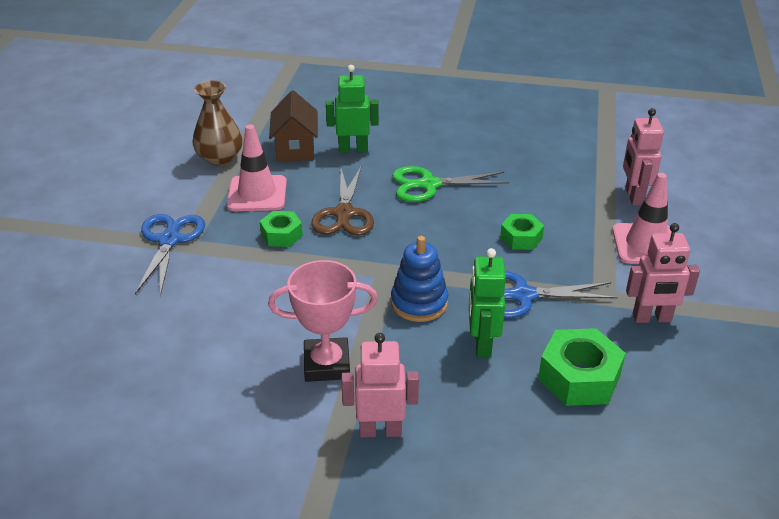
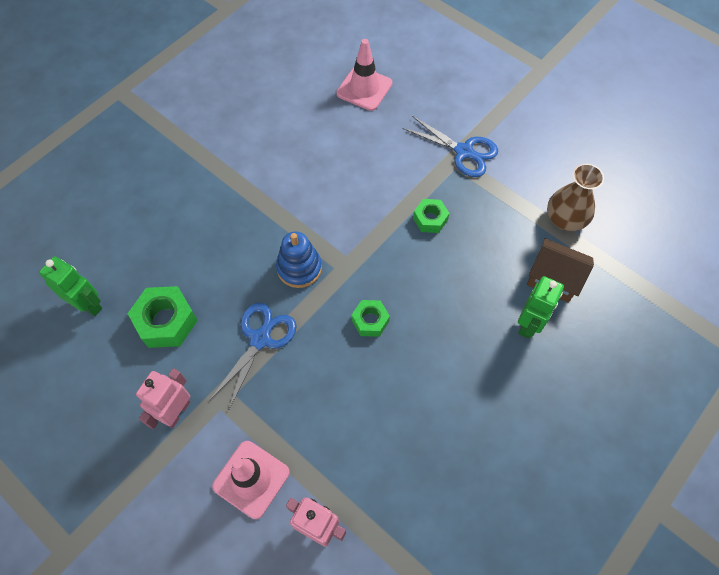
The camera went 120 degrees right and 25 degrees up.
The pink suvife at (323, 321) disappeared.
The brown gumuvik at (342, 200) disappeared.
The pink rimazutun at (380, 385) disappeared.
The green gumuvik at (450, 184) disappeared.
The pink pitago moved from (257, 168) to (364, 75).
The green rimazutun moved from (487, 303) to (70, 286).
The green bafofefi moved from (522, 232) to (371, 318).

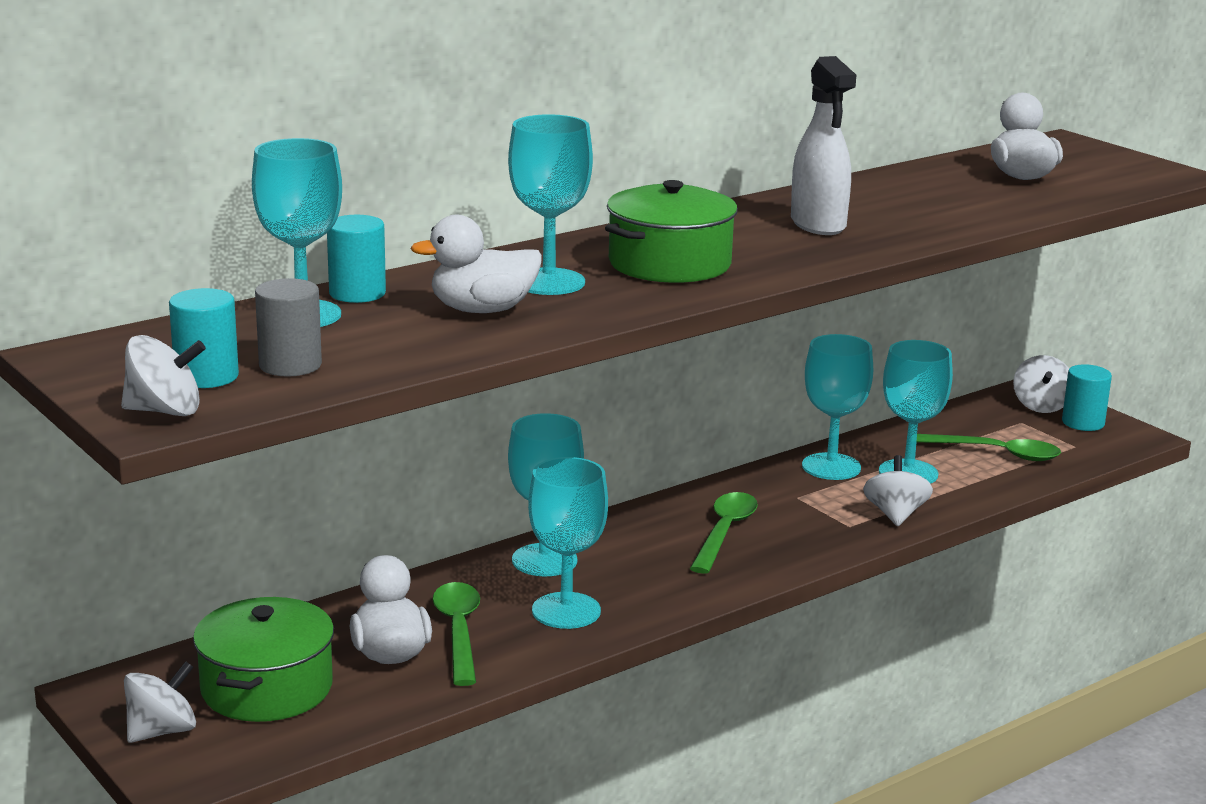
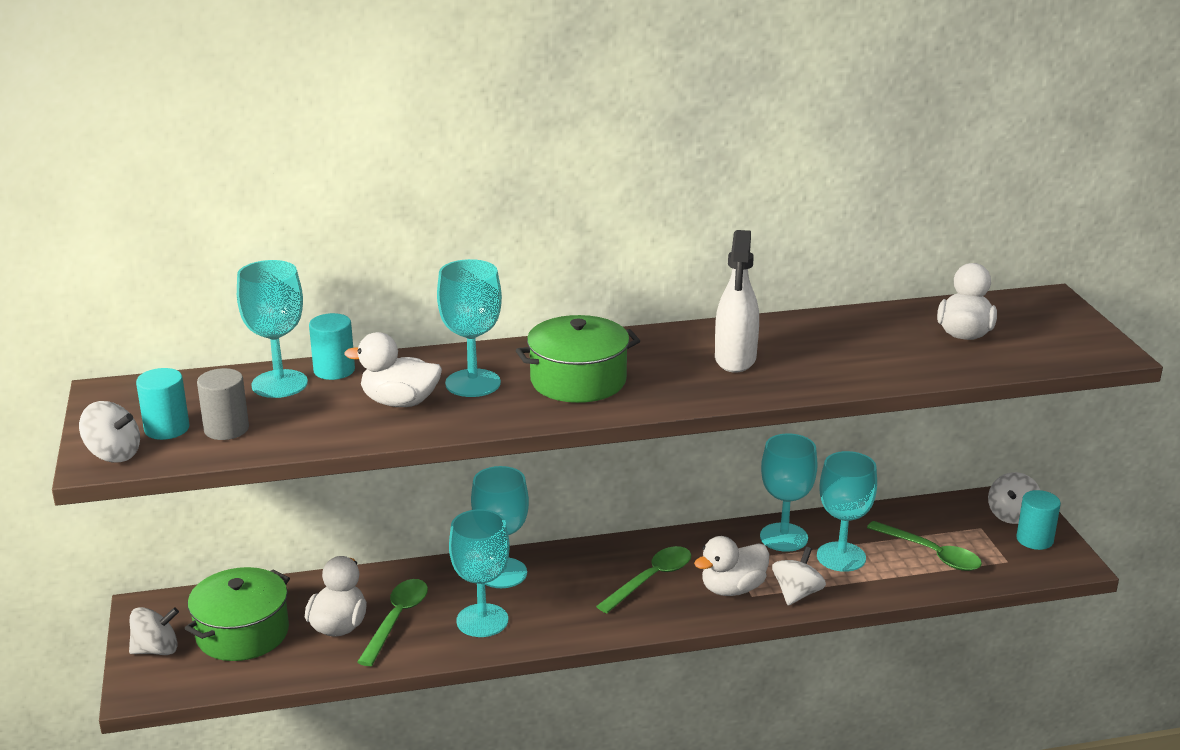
The camera went 25 degrees right and 5 degrees up.
The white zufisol at (731, 566) appeared.

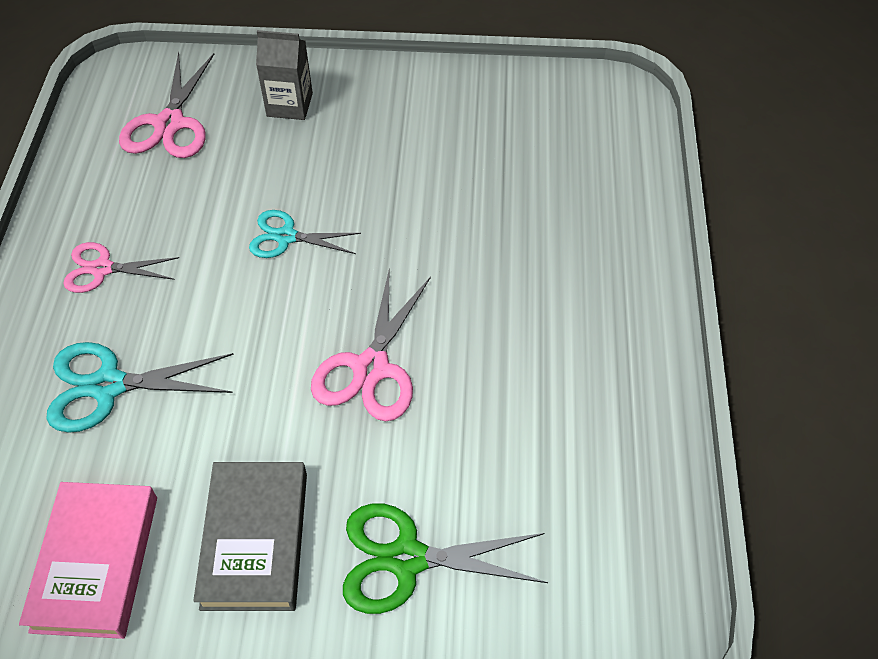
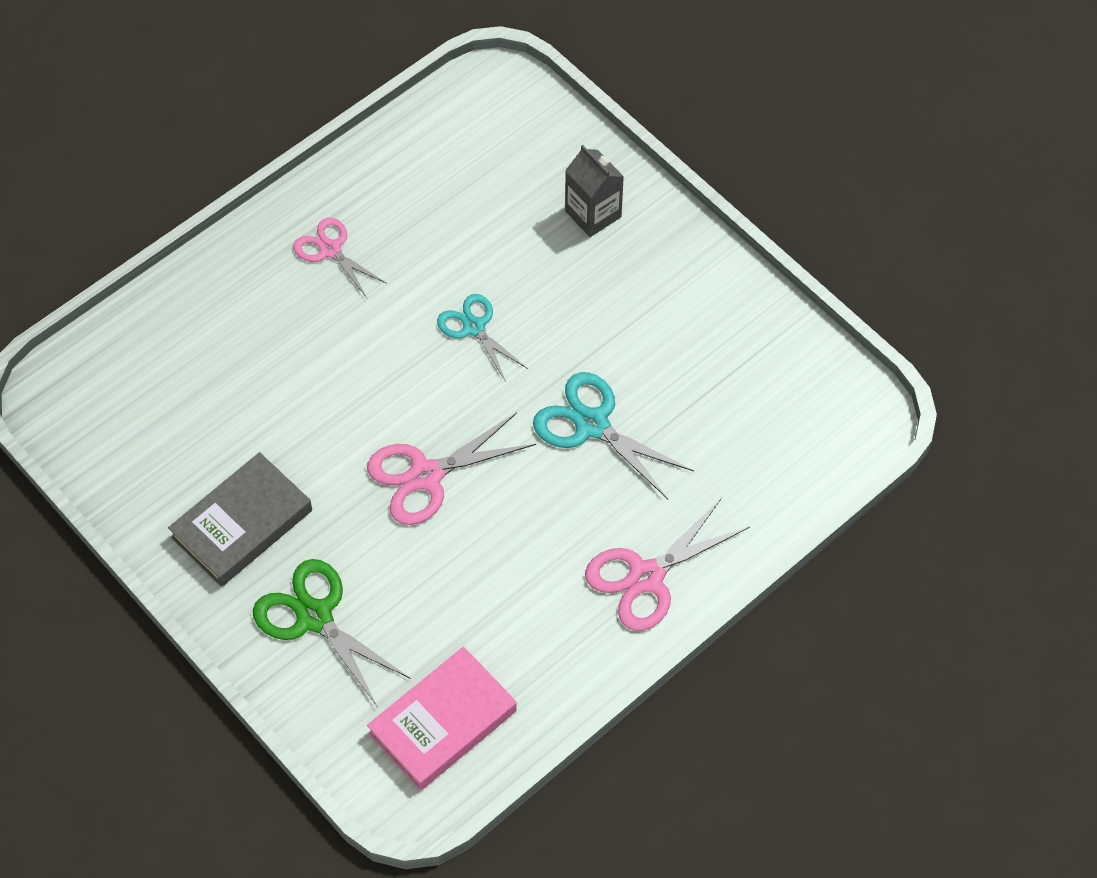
The camera went 45 degrees right and 5 degrees up.
The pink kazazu moved from (88, 560) to (442, 718).
The turquoise gumuvik moved from (140, 387) to (613, 435).
The pink gumuvik moved from (166, 105) to (667, 564).

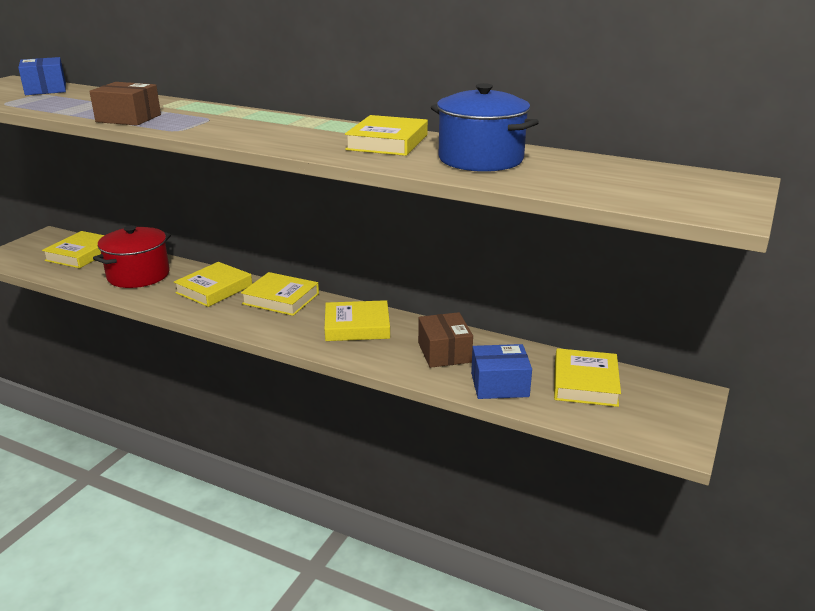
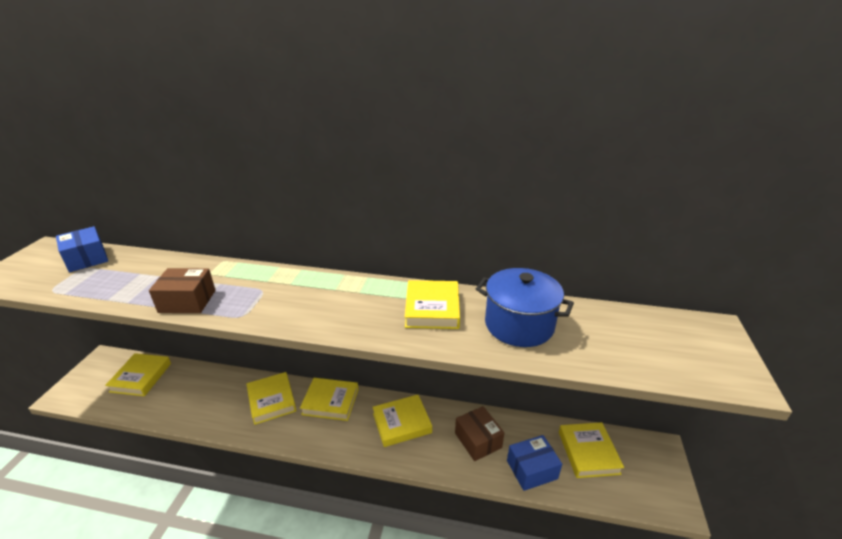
The camera went 15 degrees left and 5 degrees up.
The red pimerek at (132, 256) disappeared.
The yellow kazazu at (213, 284) turned 45 degrees counterclockwise.

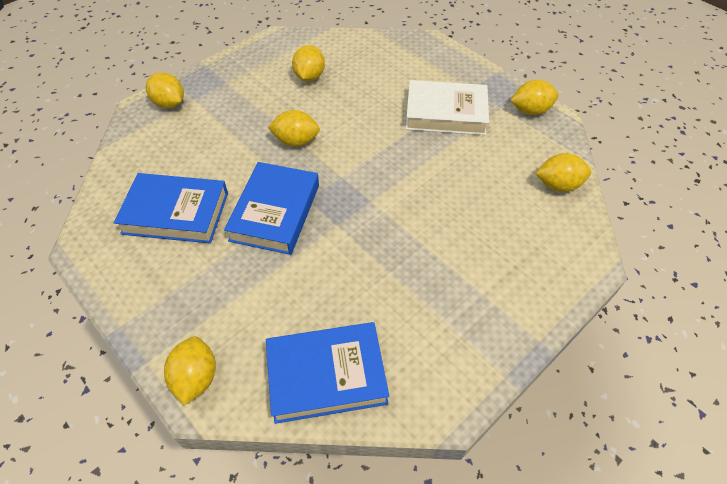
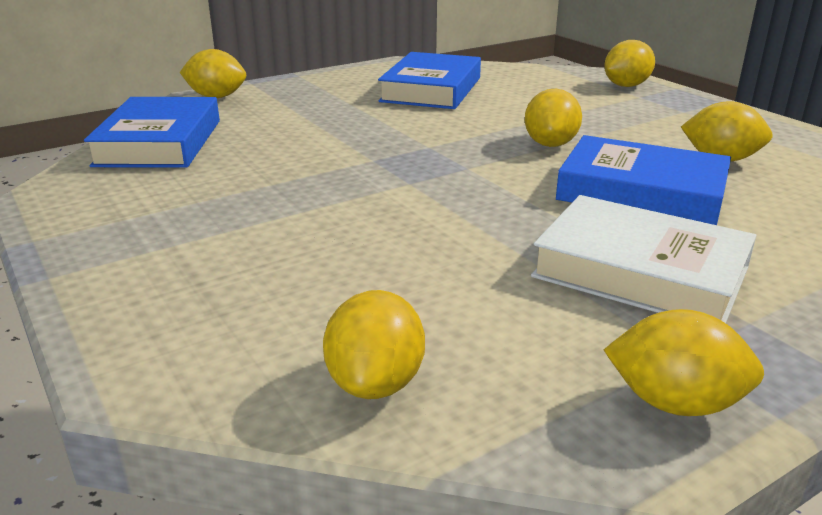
The camera went 100 degrees right and 25 degrees down.
The blue kazazu moved from (271, 208) to (643, 180).
The white kazazu at (447, 107) turned 75 degrees counterclockwise.
The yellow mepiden at (534, 97) turned 75 degrees counterclockwise.

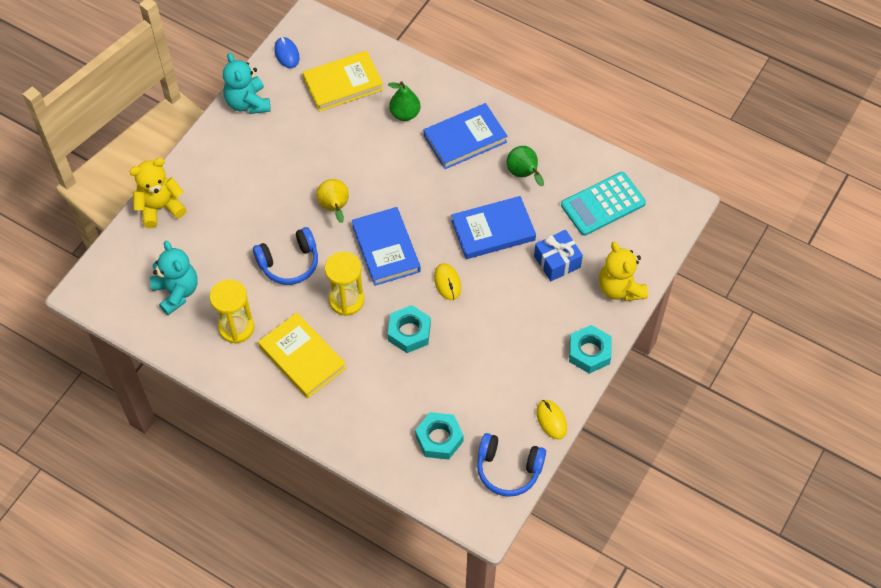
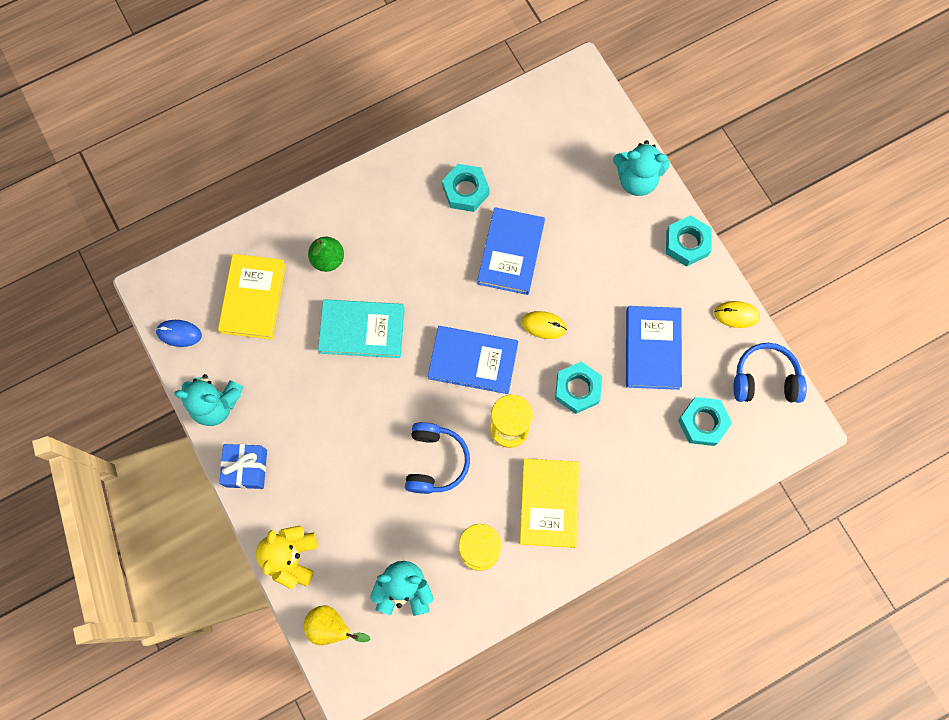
The camera went 60 degrees left and 15 degrees up.
The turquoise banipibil at (603, 204) disappeared.
The turquoise kazazu at (361, 328) appeared.
The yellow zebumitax moved from (332, 201) to (337, 625).
The blue kazazu moved from (465, 136) to (654, 348).
The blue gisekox moved from (558, 255) to (243, 466).
The green zebumitax at (525, 166) was replaced by the turquoise bafofefi at (466, 188).
The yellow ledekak at (623, 271) became the turquoise ledekak at (641, 168).
The yellow kazazu at (302, 355) turned 75 degrees counterclockwise.
The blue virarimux at (511, 465) turned 135 degrees counterclockwise.

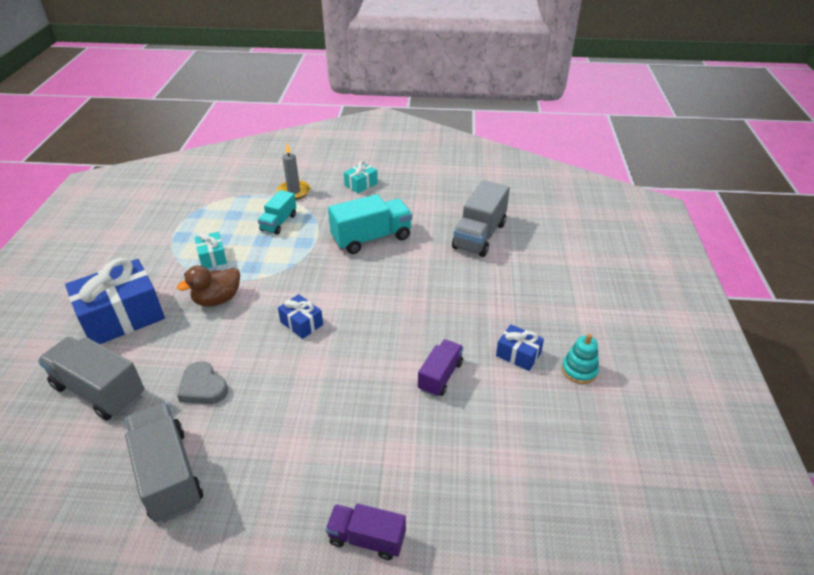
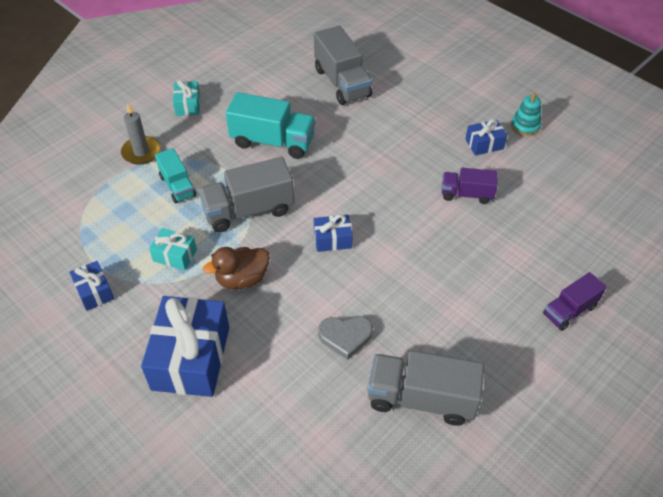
The camera went 50 degrees left and 10 degrees up.
The blue gisekox at (91, 286) appeared.
The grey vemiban moved from (91, 378) to (246, 194).
The brown zufisol at (208, 285) turned 60 degrees clockwise.
The turquoise vemiban at (370, 224) turned 90 degrees clockwise.
The purple vemiban at (440, 368) turned 60 degrees counterclockwise.

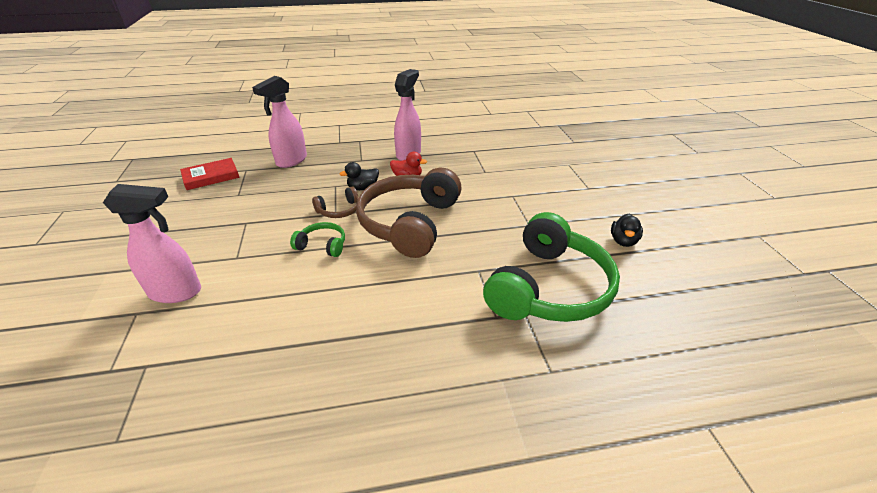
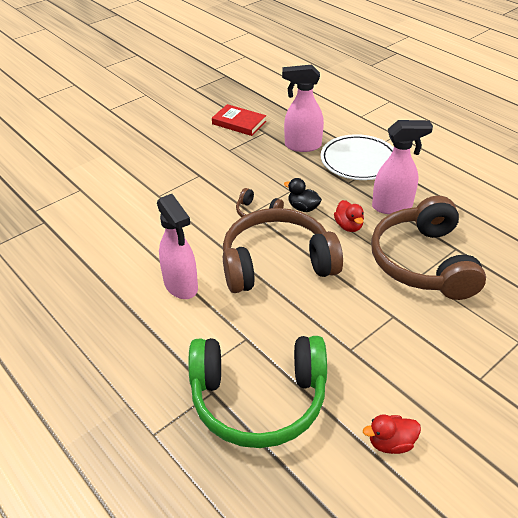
The camera went 60 degrees right and 5 degrees up.
The green virarimux at (317, 239) disappeared.
The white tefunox at (357, 157) appeared.
The brown virarimux at (428, 248) appeared.
The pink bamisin moved from (152, 243) to (177, 246).
The black zufisol at (627, 230) became the red zufisol at (392, 434).

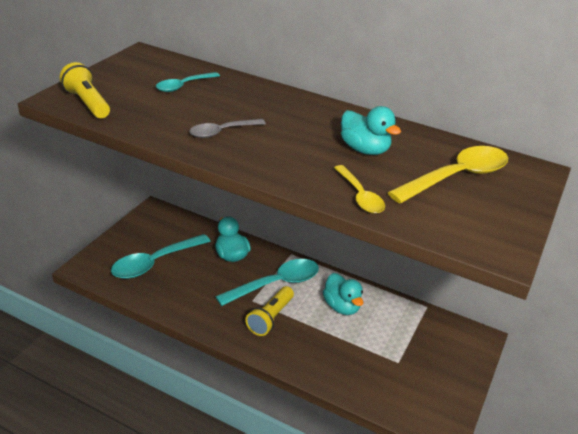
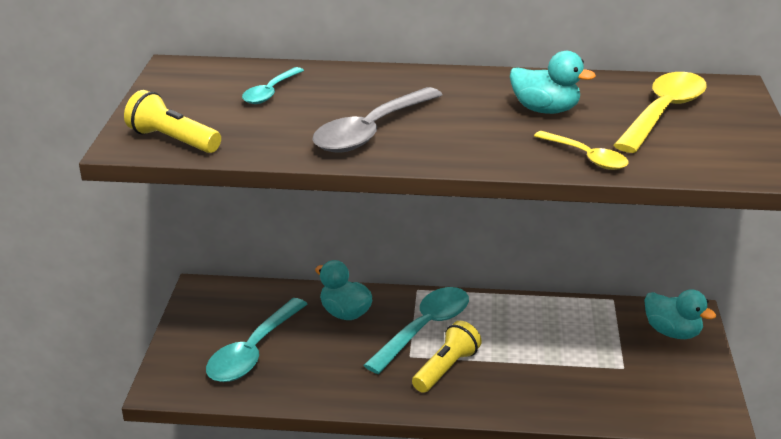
The camera went 20 degrees left and 5 degrees down.
The turquoise zufisol moved from (343, 294) to (680, 314).
The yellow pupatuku at (269, 311) turned 150 degrees counterclockwise.
The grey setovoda at (227, 128) changed to 1.73 times the size.

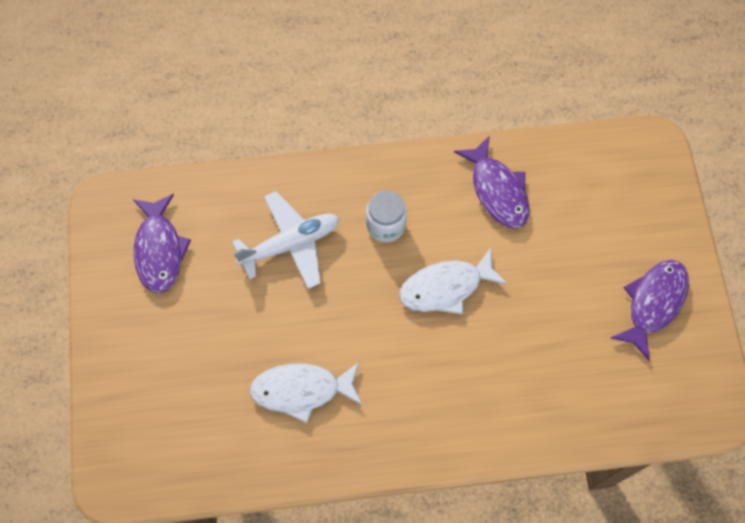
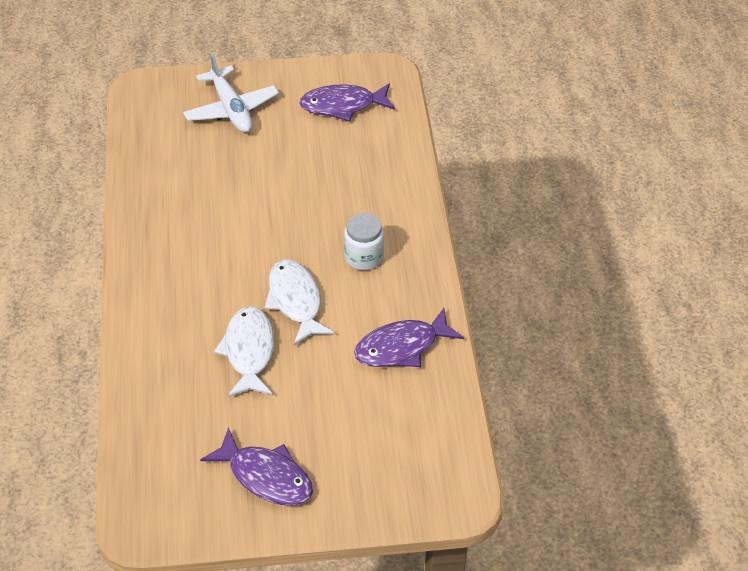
The camera went 90 degrees right and 20 degrees down.
The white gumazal moved from (285, 240) to (231, 93).
The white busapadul moved from (305, 392) to (244, 351).

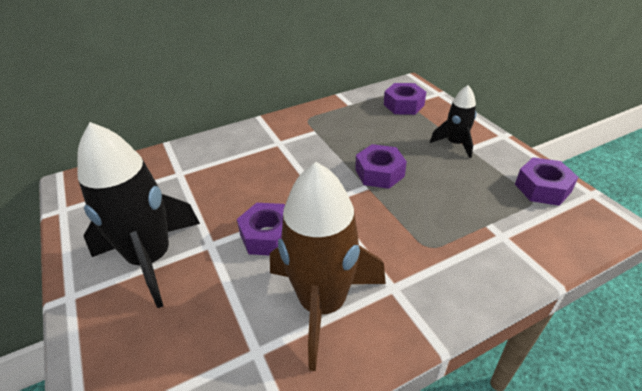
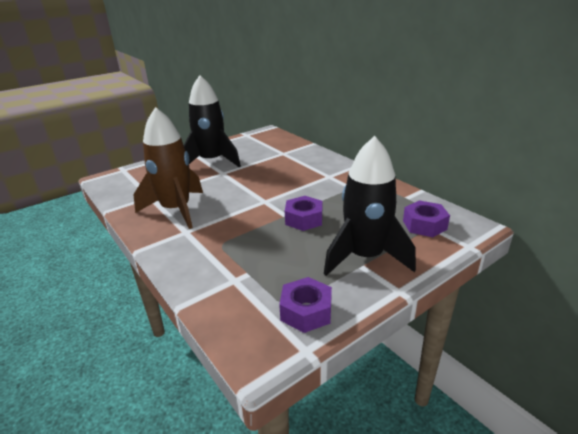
The camera went 80 degrees right and 10 degrees down.
The purple bafofefi at (261, 229) disappeared.
The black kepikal at (453, 121) changed to 1.89 times the size.

